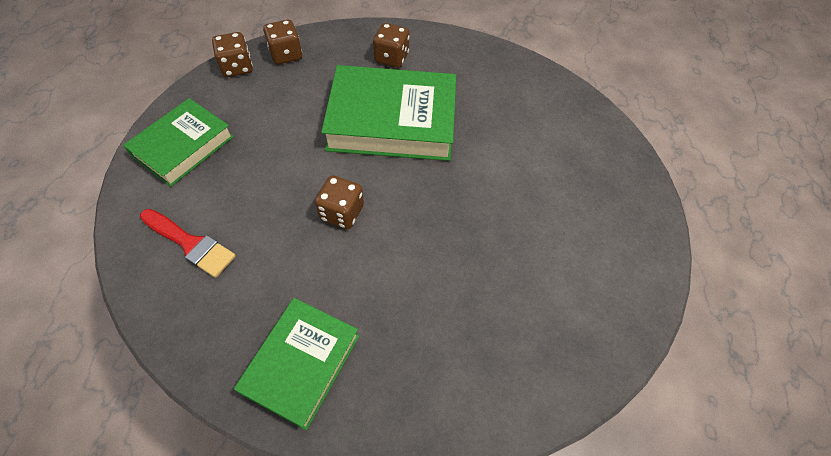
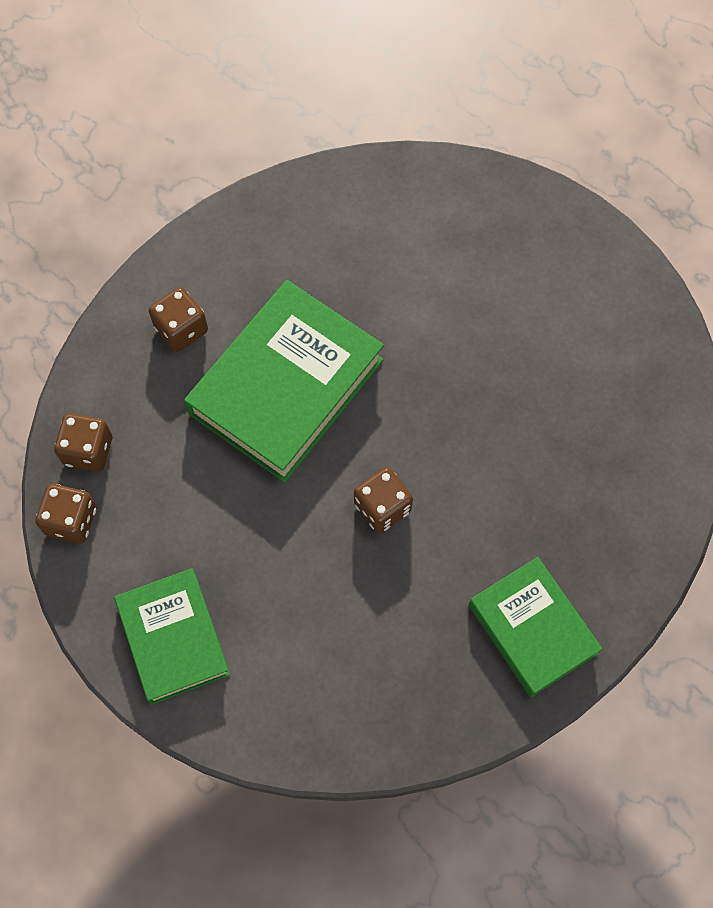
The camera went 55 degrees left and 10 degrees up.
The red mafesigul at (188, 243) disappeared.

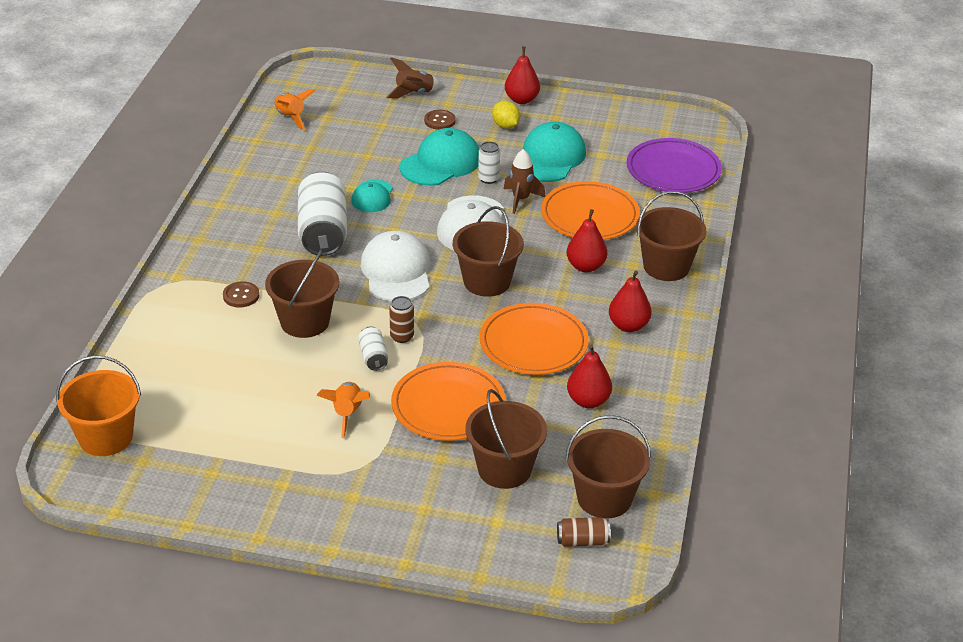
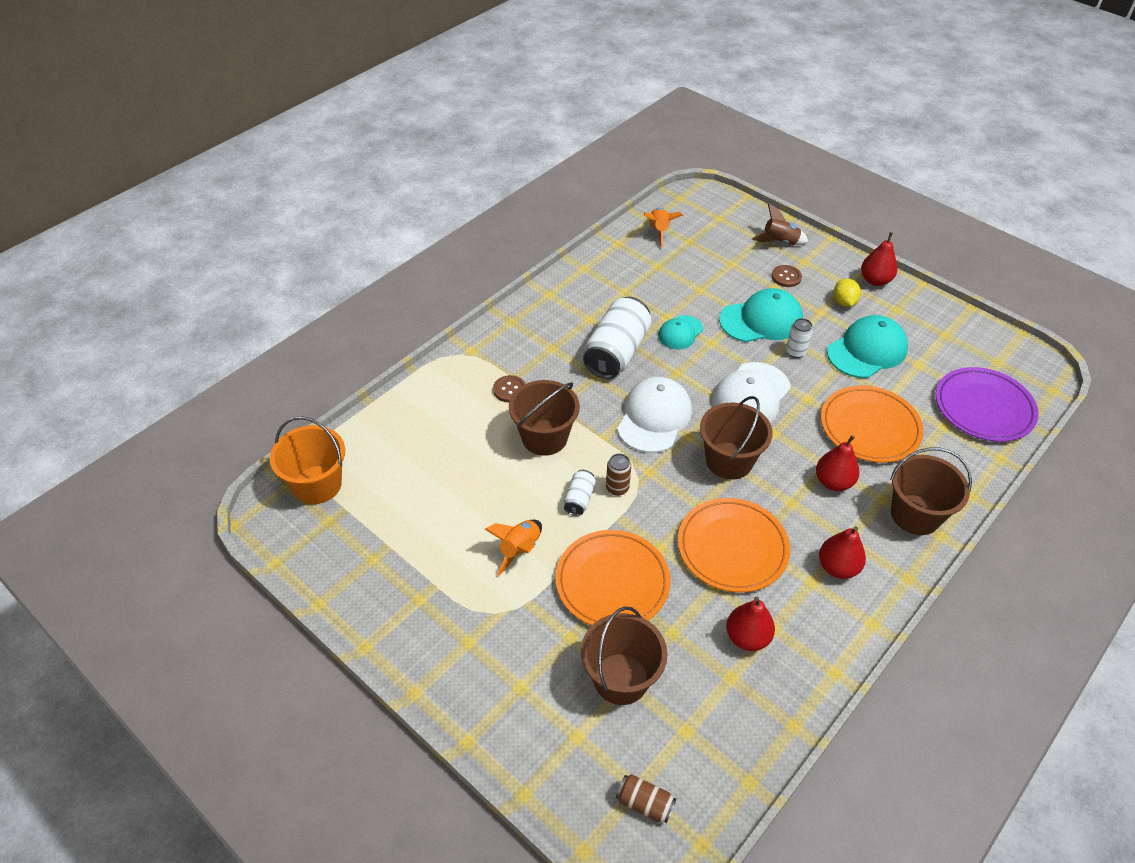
The camera went 30 degrees right and 10 degrees up.
The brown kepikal at (525, 181) disappeared.
The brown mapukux at (608, 467) disappeared.

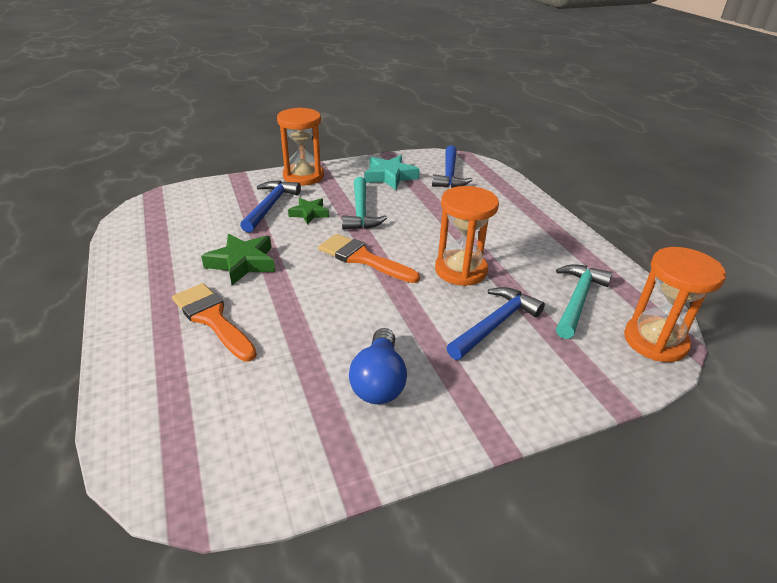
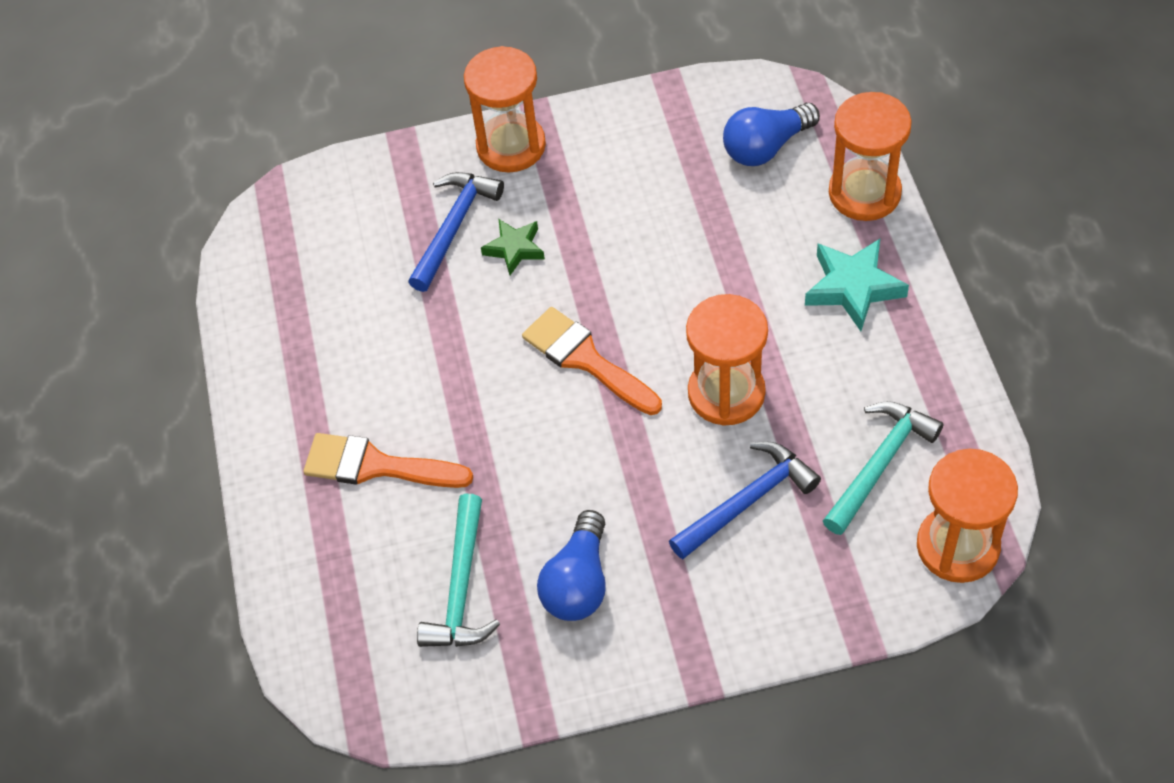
The camera went 15 degrees right and 20 degrees up.
The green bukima at (238, 259) disappeared.
The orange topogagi at (870, 156) appeared.
The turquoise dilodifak moved from (364, 203) to (458, 570).
The turquoise bukima moved from (391, 172) to (857, 285).
The blue dilodifak at (452, 166) was replaced by the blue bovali at (771, 134).
The orange mafesigul at (214, 322) turned 45 degrees counterclockwise.

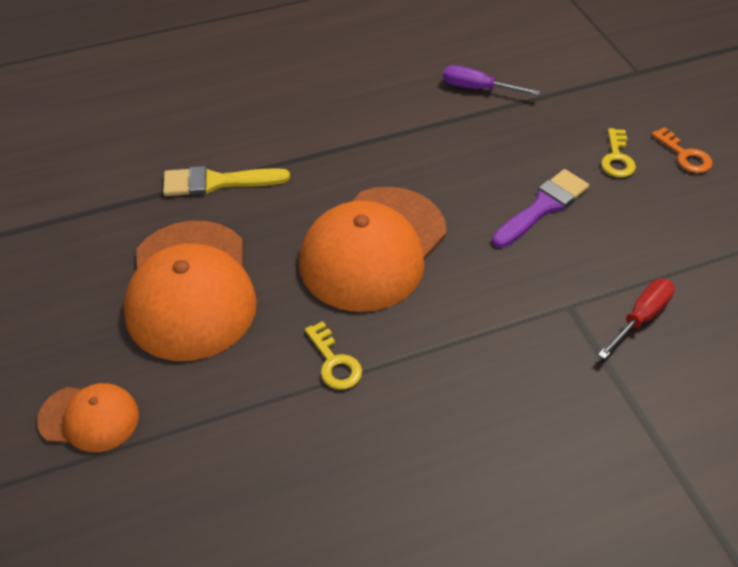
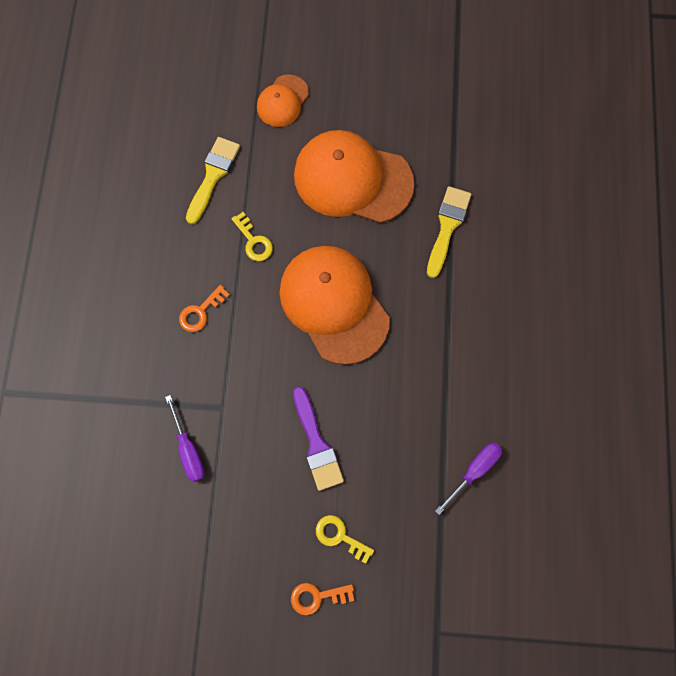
The camera went 115 degrees right and 25 degrees up.
The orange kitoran at (204, 308) appeared.
The yellow mafesigul at (213, 181) appeared.
The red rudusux at (636, 319) became the purple rudusux at (185, 438).
The yellow kitoran at (333, 355) turned 120 degrees counterclockwise.

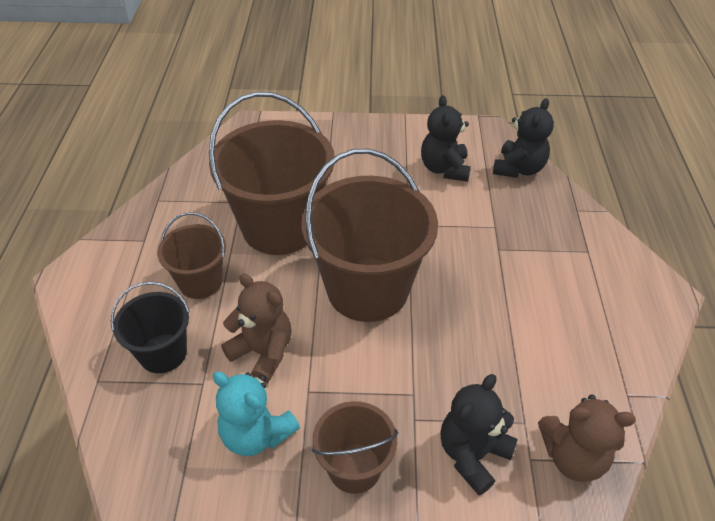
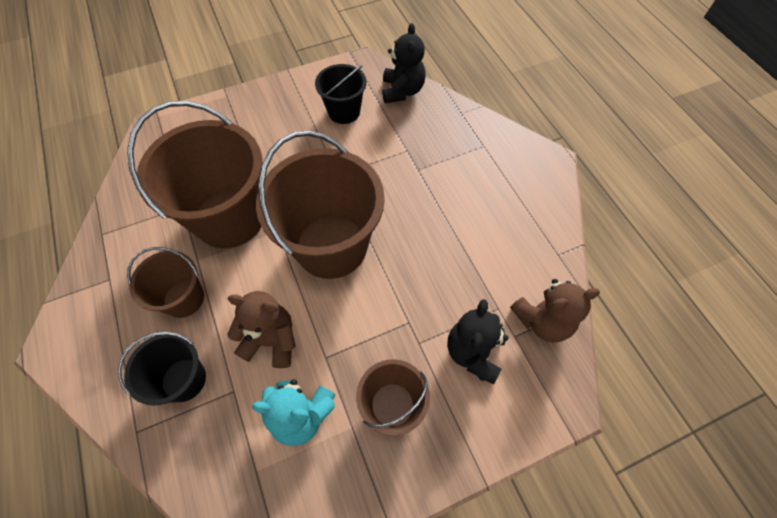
The camera went 25 degrees left and 15 degrees up.
The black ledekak at (446, 138) was replaced by the black mapukux at (340, 94).

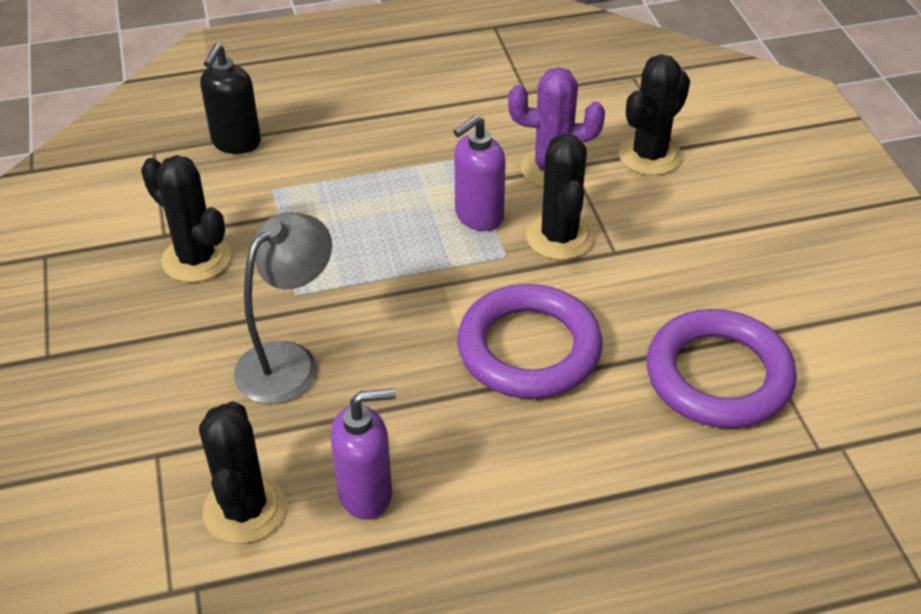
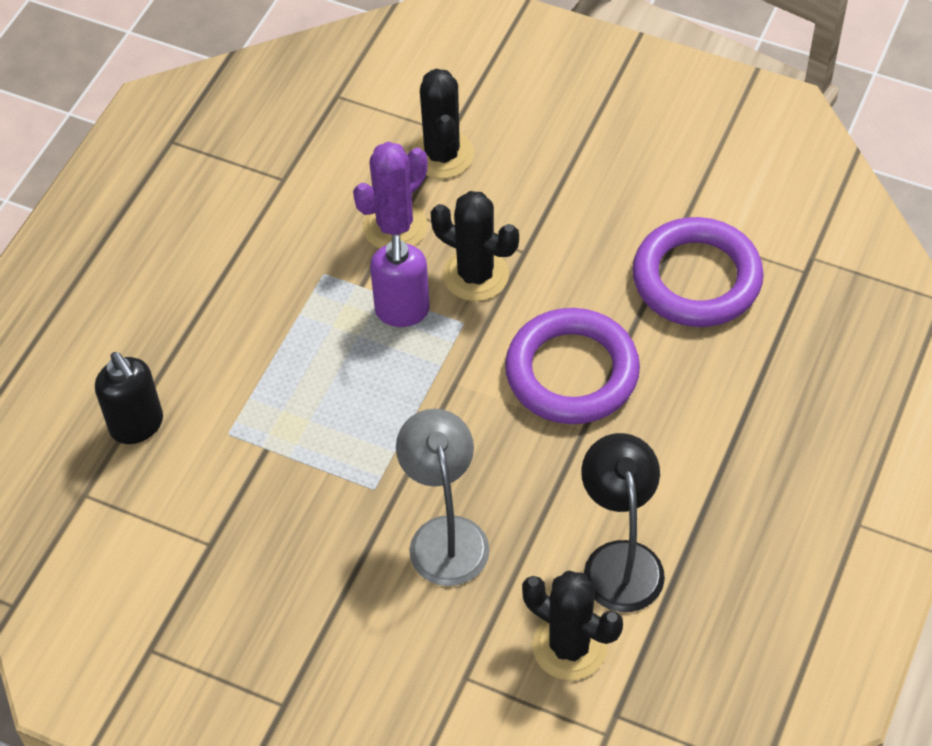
The camera went 50 degrees left and 10 degrees up.
The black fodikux at (186, 218) disappeared.
The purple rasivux at (363, 454) was replaced by the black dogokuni at (623, 522).

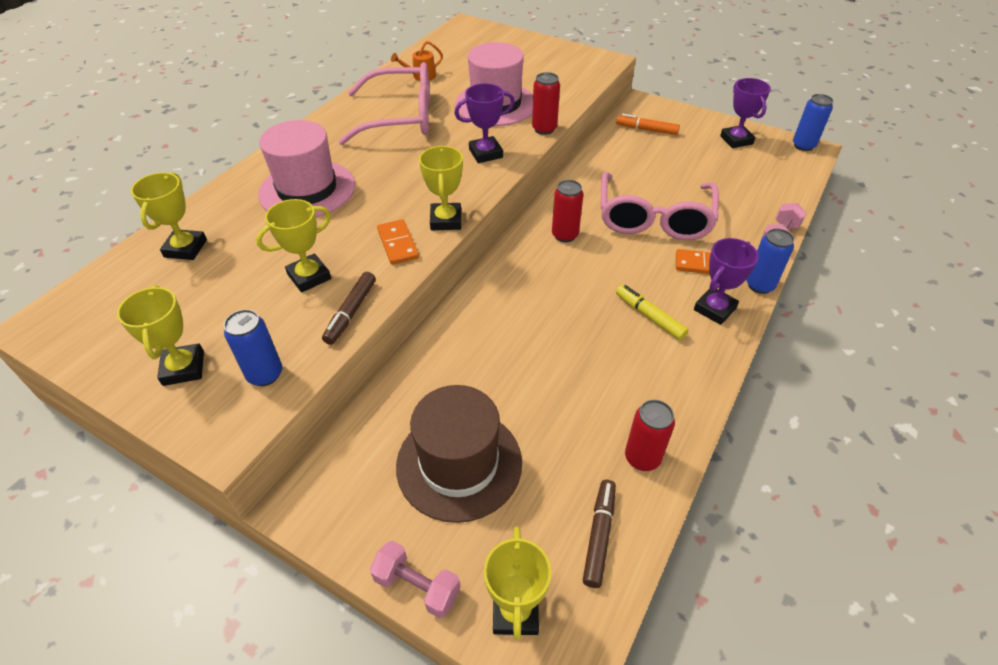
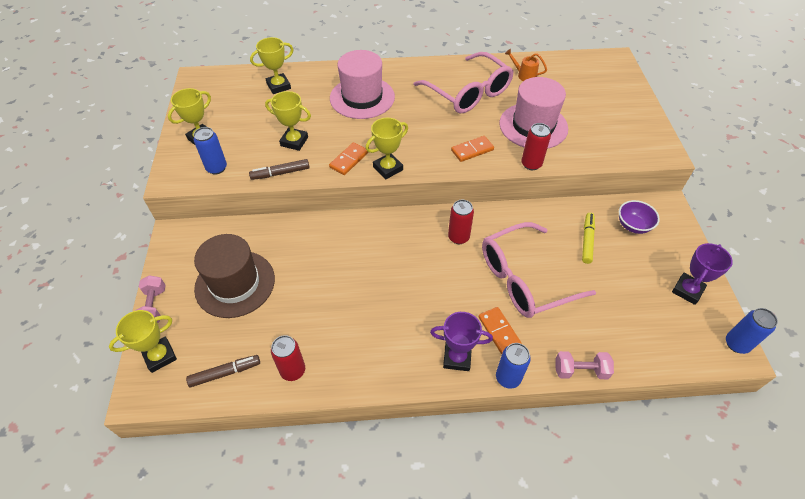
The camera went 55 degrees right and 5 degrees up.
The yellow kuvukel moved from (652, 312) to (588, 238).
The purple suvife at (484, 123) was replaced by the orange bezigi at (472, 149).
The orange kuvukel at (648, 124) was replaced by the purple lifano at (639, 217).

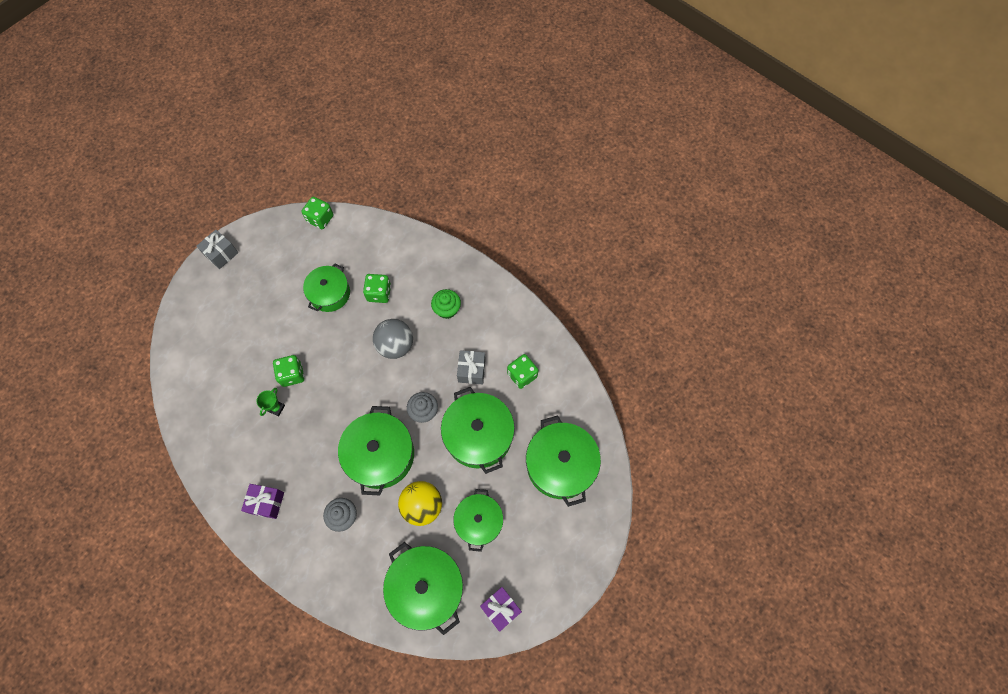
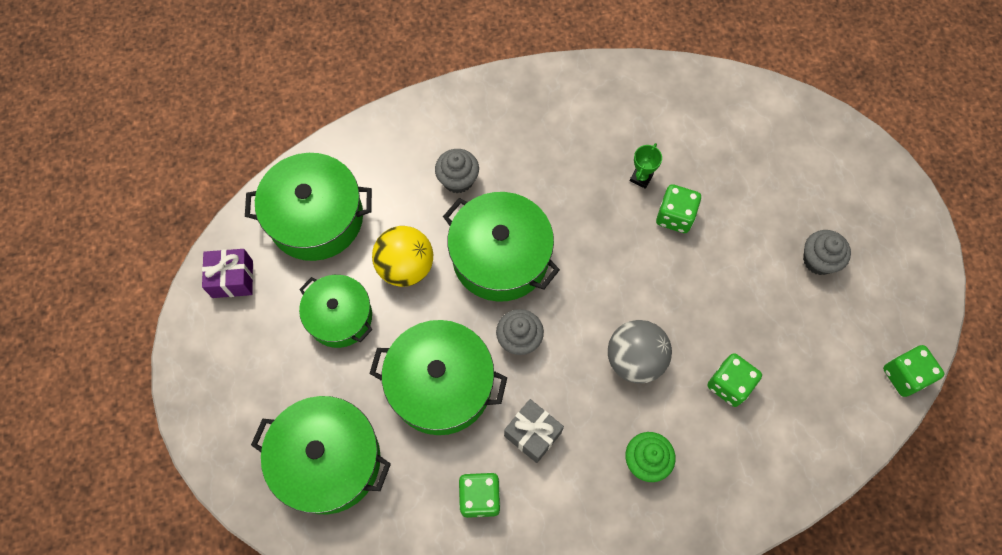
The camera went 125 degrees right and 0 degrees up.
The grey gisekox at (217, 249) disappeared.
The purple gisekox at (262, 501) disappeared.
The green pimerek at (326, 287) disappeared.
The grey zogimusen at (827, 252) appeared.
The green suvife at (271, 402) turned 60 degrees clockwise.

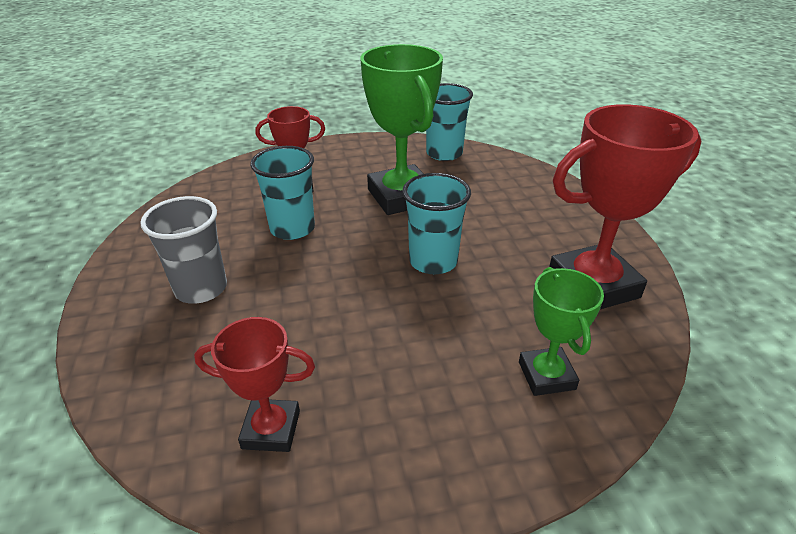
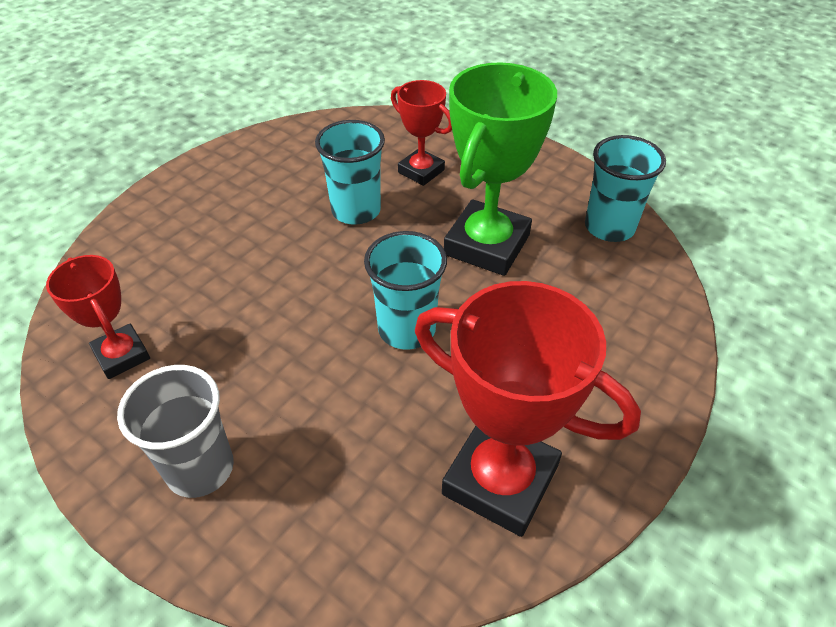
The camera went 50 degrees right and 10 degrees up.
The green suvife at (561, 331) disappeared.
The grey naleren moved from (183, 250) to (175, 431).

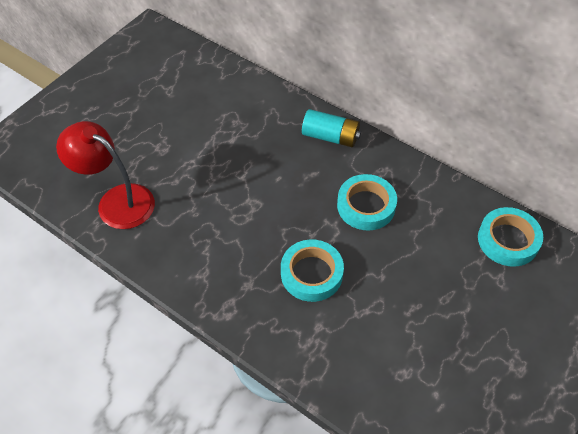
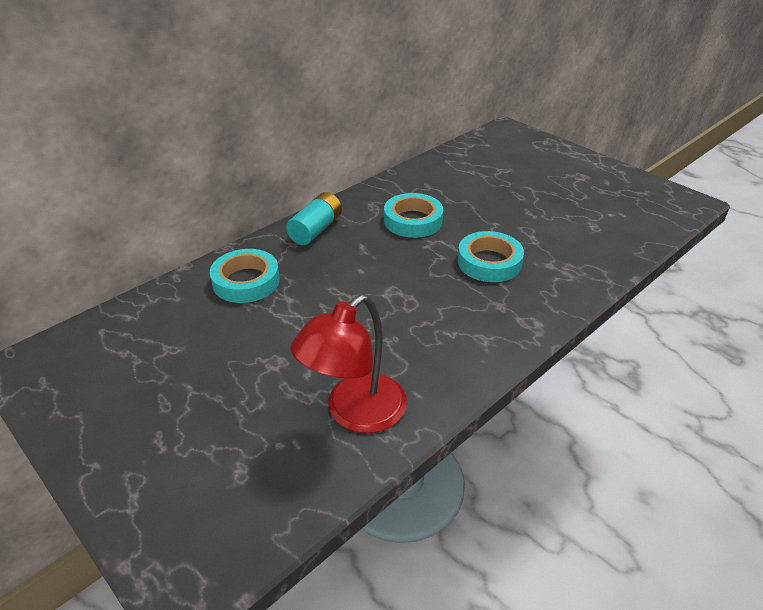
The camera went 80 degrees left and 15 degrees down.
The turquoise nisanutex moved from (510, 237) to (245, 276).

